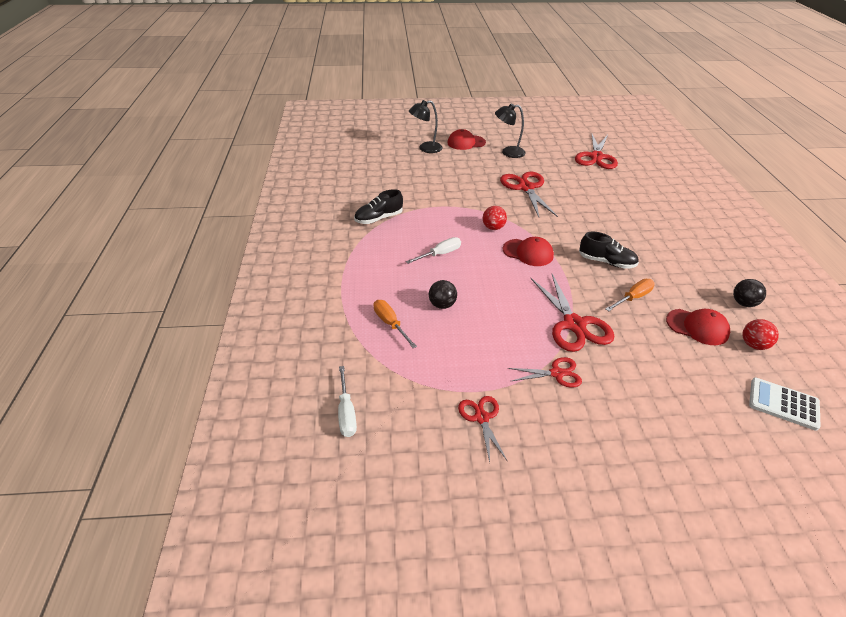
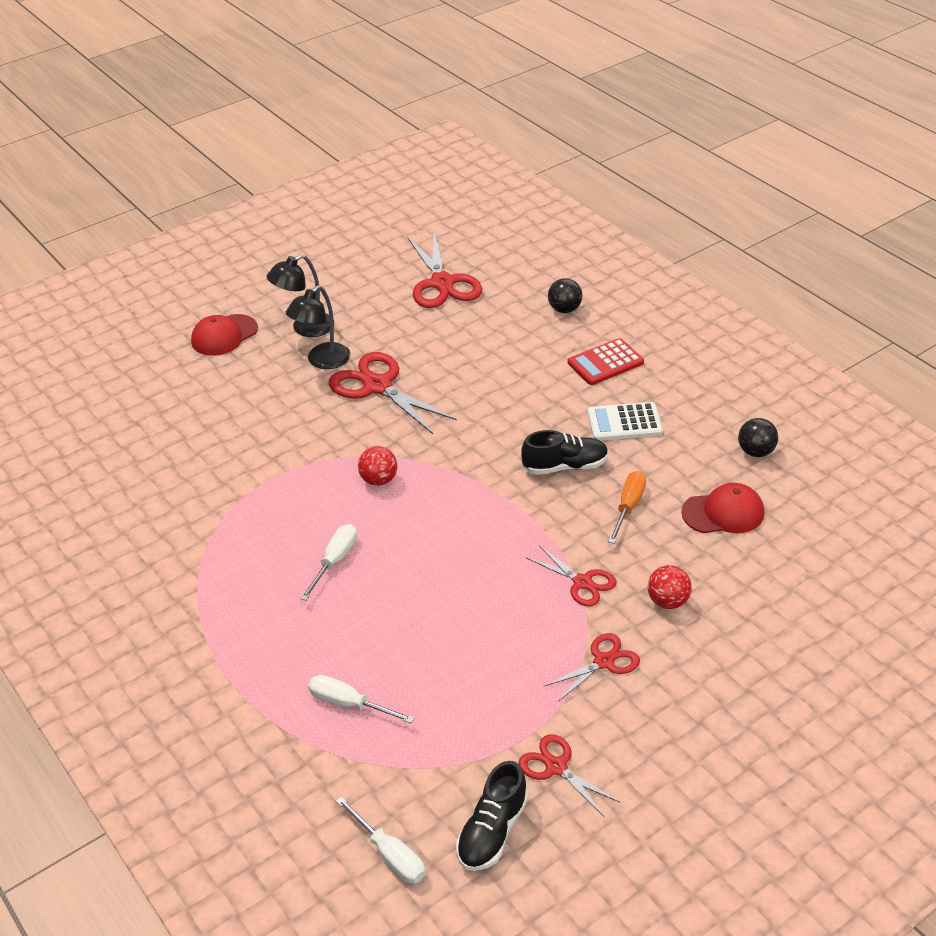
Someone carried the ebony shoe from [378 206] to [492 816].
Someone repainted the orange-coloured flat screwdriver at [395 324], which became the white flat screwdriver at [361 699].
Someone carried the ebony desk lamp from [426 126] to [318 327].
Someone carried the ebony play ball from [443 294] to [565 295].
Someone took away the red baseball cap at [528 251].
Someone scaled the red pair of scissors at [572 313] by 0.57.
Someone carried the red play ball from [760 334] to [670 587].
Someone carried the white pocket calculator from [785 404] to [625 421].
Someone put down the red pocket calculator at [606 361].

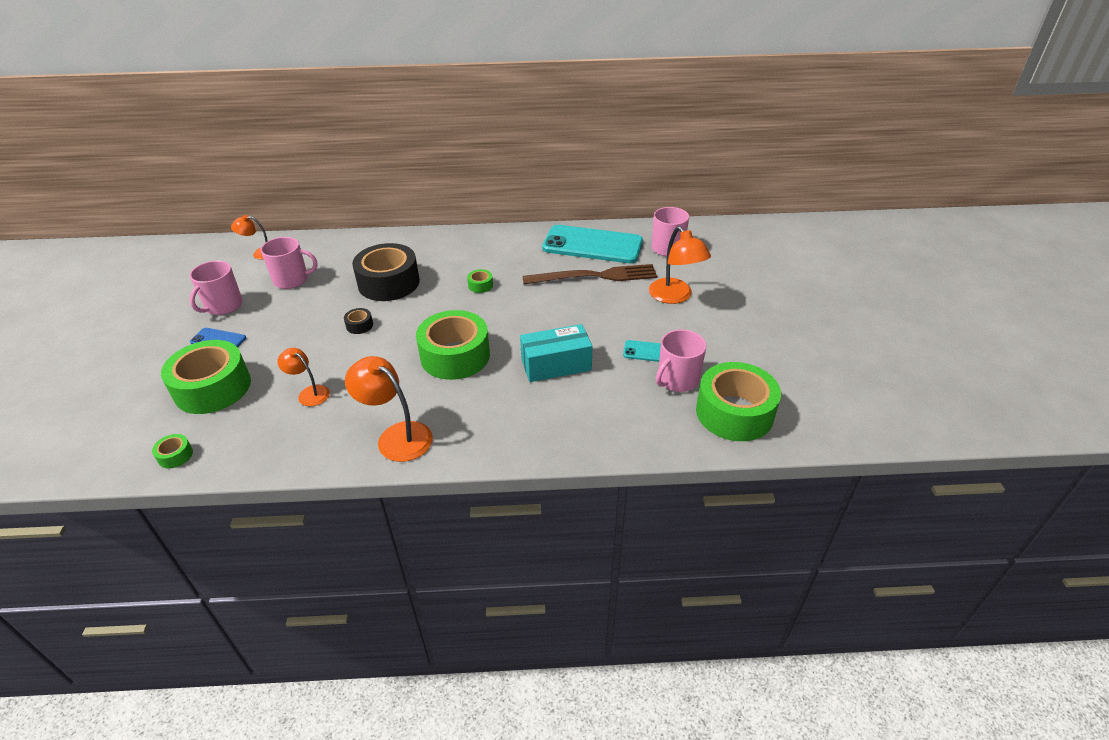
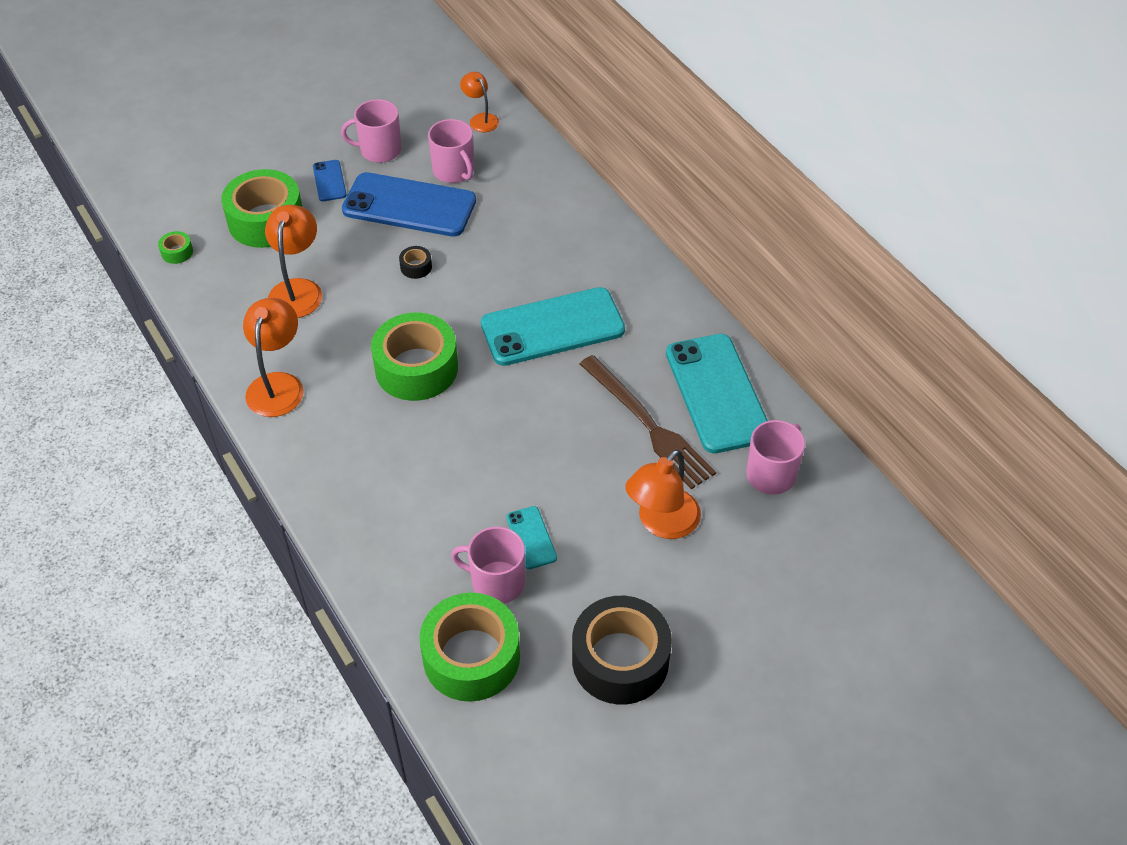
Someone scaled the orange-coloured desk lamp at [303 377] by 1.65.
Someone carried the ebony roll of tape from [386 272] to [622 650].
Someone swapped the emerald roll of tape at [480 281] for the aqua mobile phone at [553 326].
Someone took away the aqua parcel at [556 353].
Someone put down the cobalt mobile phone at [409 204].

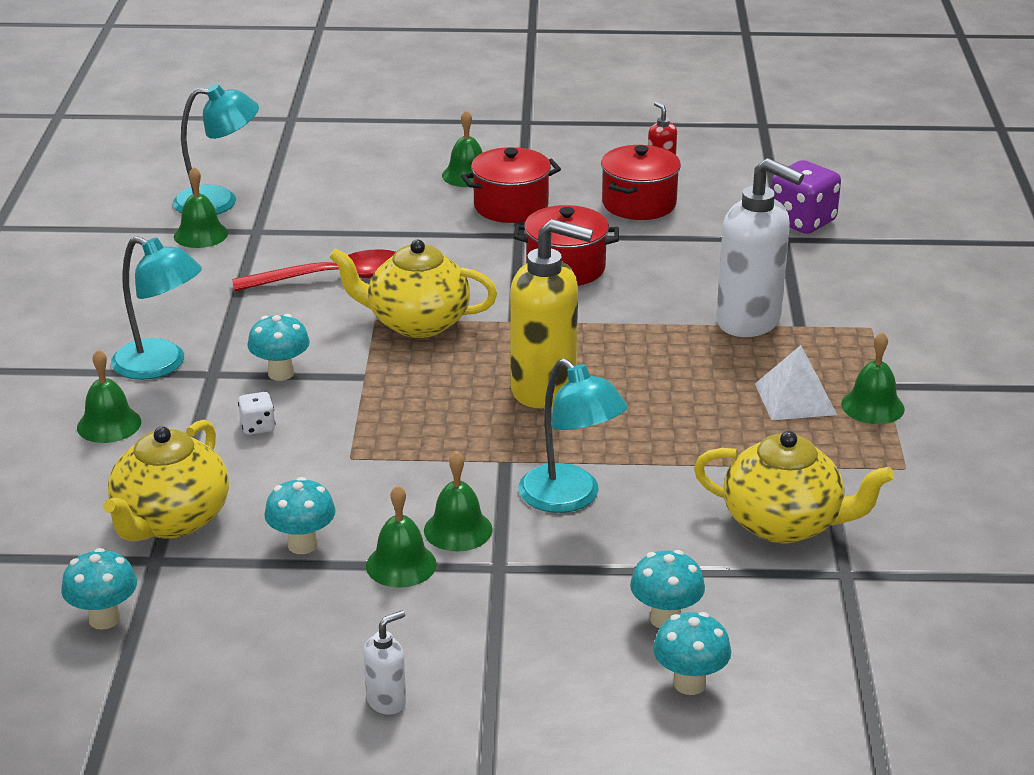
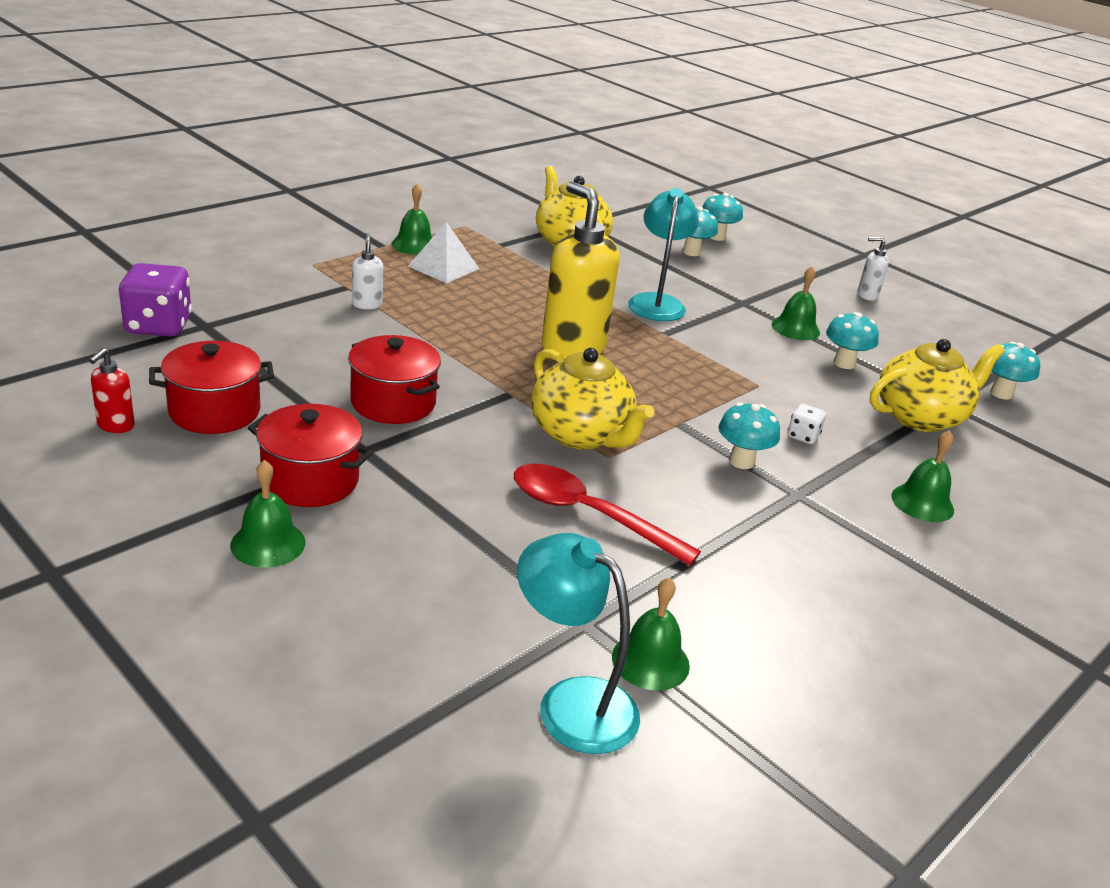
Someone took away the aqua desk lamp at [156 308].
Someone took away the emerald school bell at [458 501].
Someone scaled the white soap pump at [760 247] by 0.45.

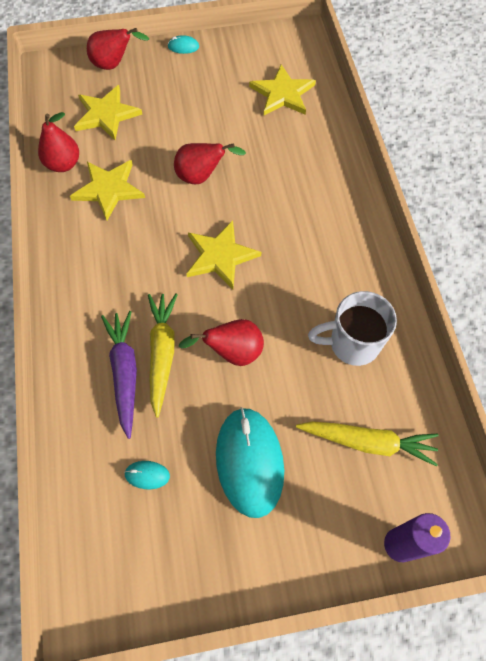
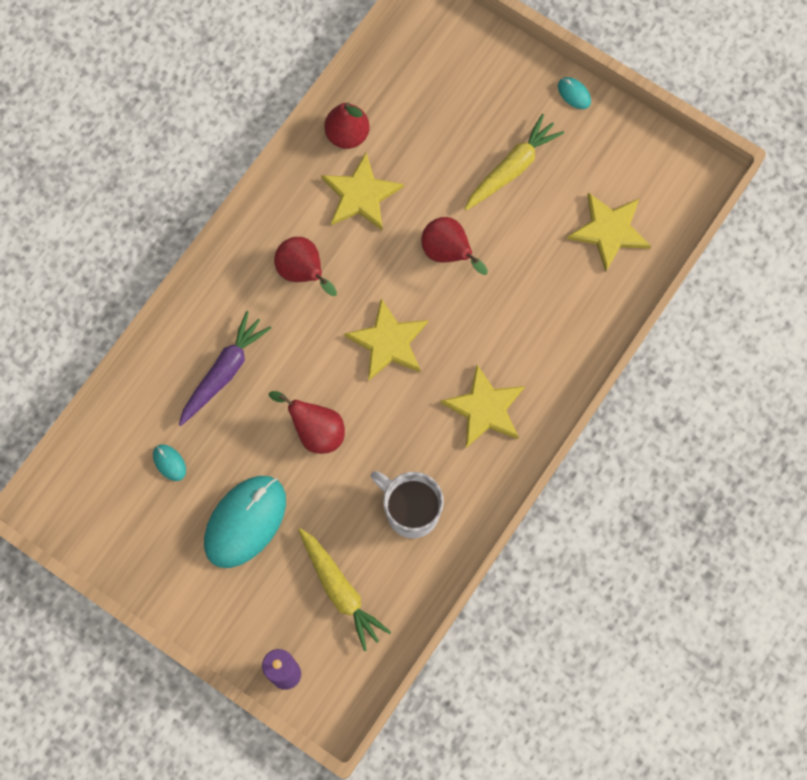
Someone carried the bright yellow star from [108 112] to [482 406].
Someone carried the red toy pear from [118 49] to [305 266].
Someone carried the bright yellow toy carrot from [163 355] to [514 162].

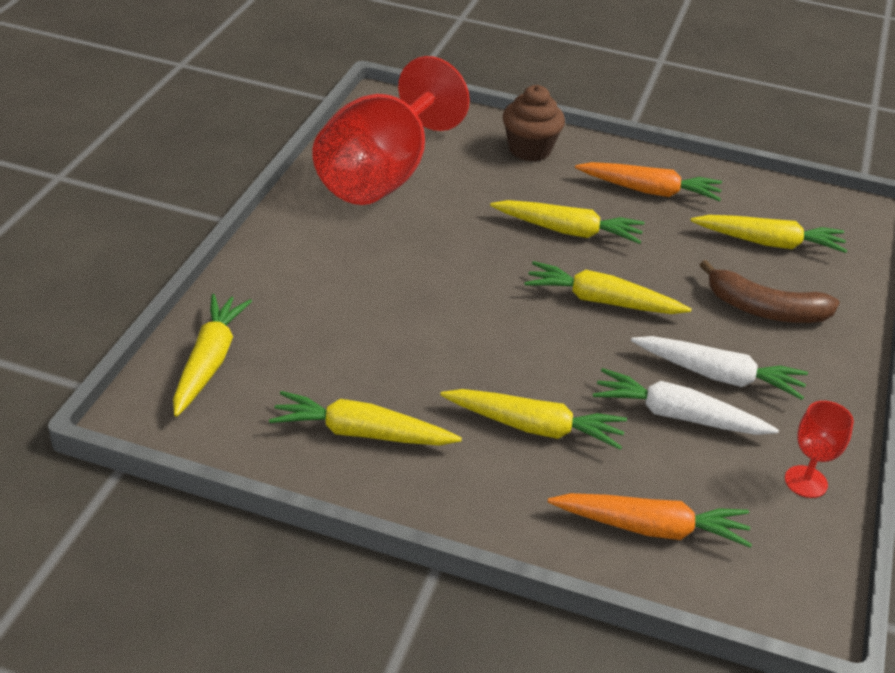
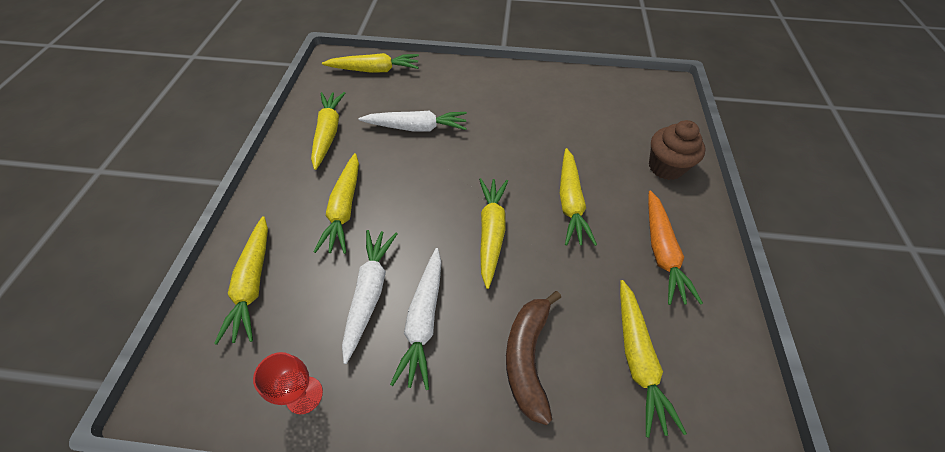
Someone took away the red chalice at [391 130].
Someone repainted the orange-coloured toy carrot at [650 520], which became the bright yellow toy carrot at [241 280].
Someone put down the white toy carrot at [412 121].

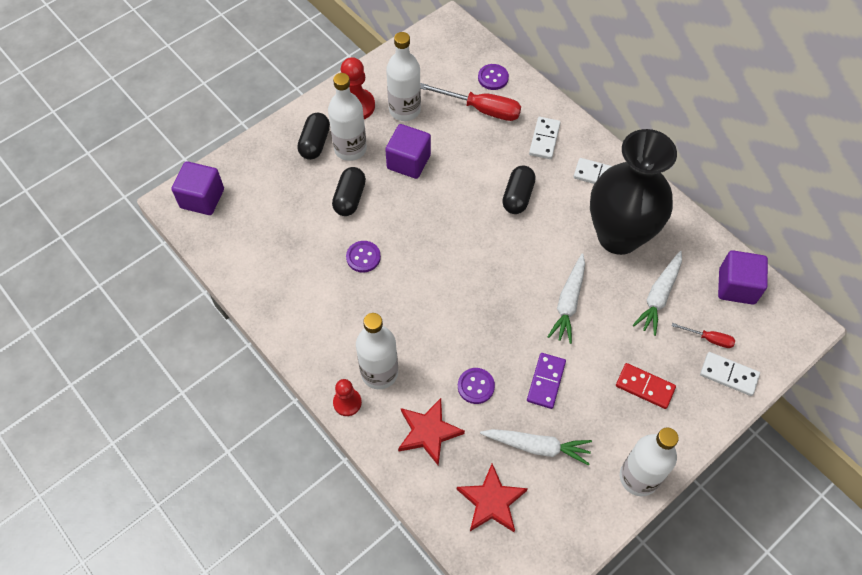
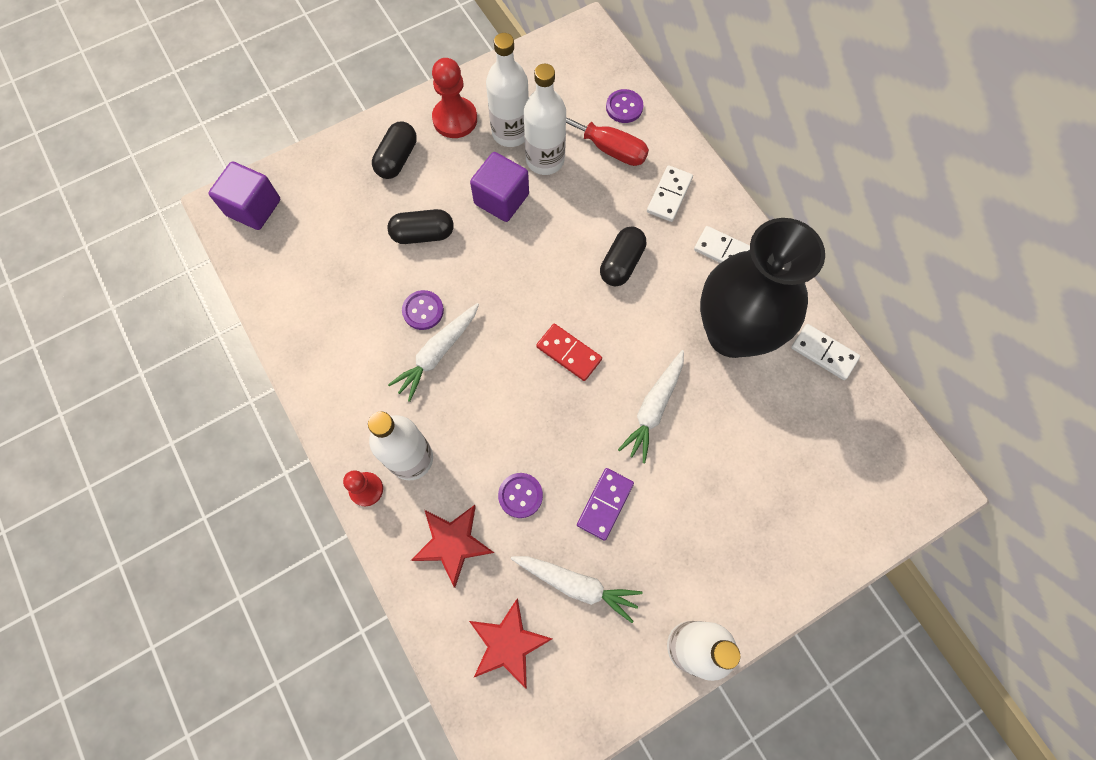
Someone carried the white bottle from [347 117] to [545 119].
Someone rotated the ebony capsule at [349 191] by 60 degrees clockwise.
Someone carried the red domino from [646 386] to [569 352].
Someone carried the white toy carrot from [657 293] to [433 352].
Someone took away the red flat screwdriver at [703 335].
Someone carried the white domino from [730 374] to [825 352].
Someone took away the violet cube at [743 277].

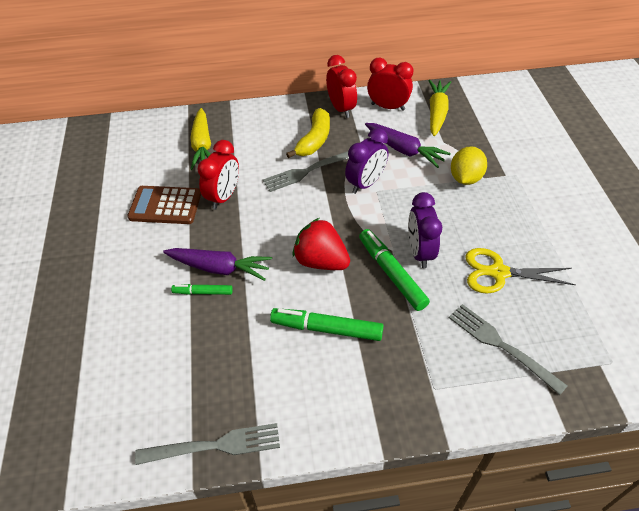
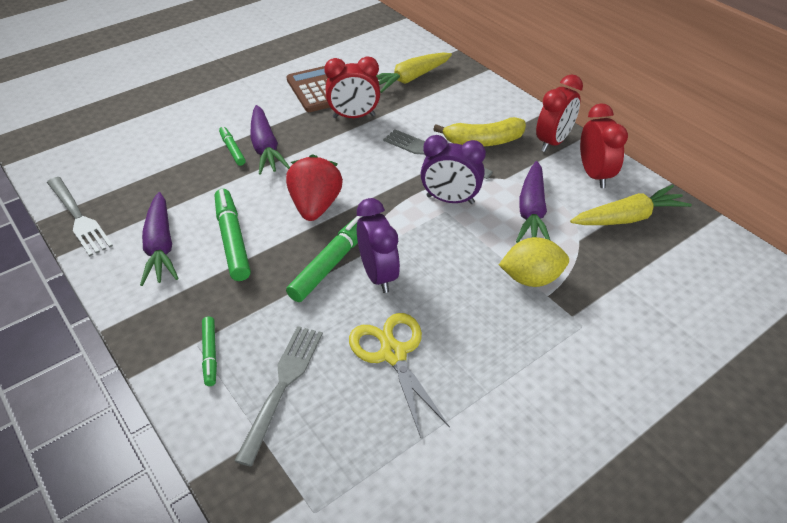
Someone rotated the violet alarm clock at [425 230] by 105 degrees clockwise.
Someone put down the violet toy carrot at [159 239].
Someone put down the emerald marker at [209 351].

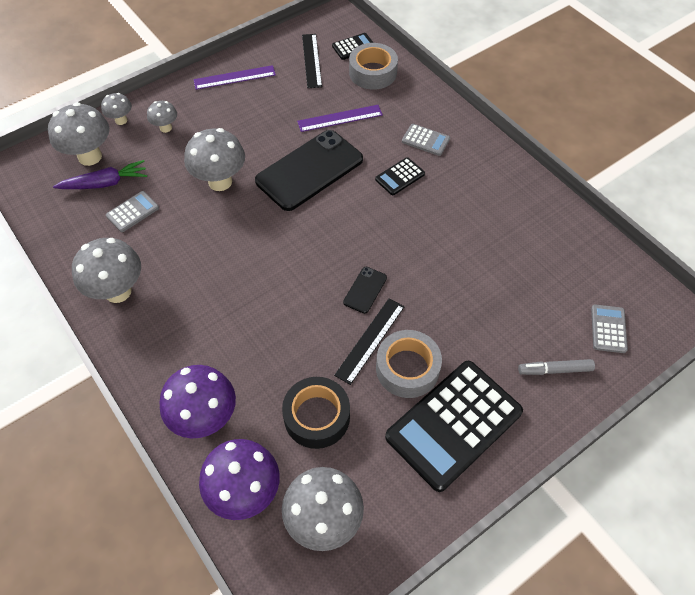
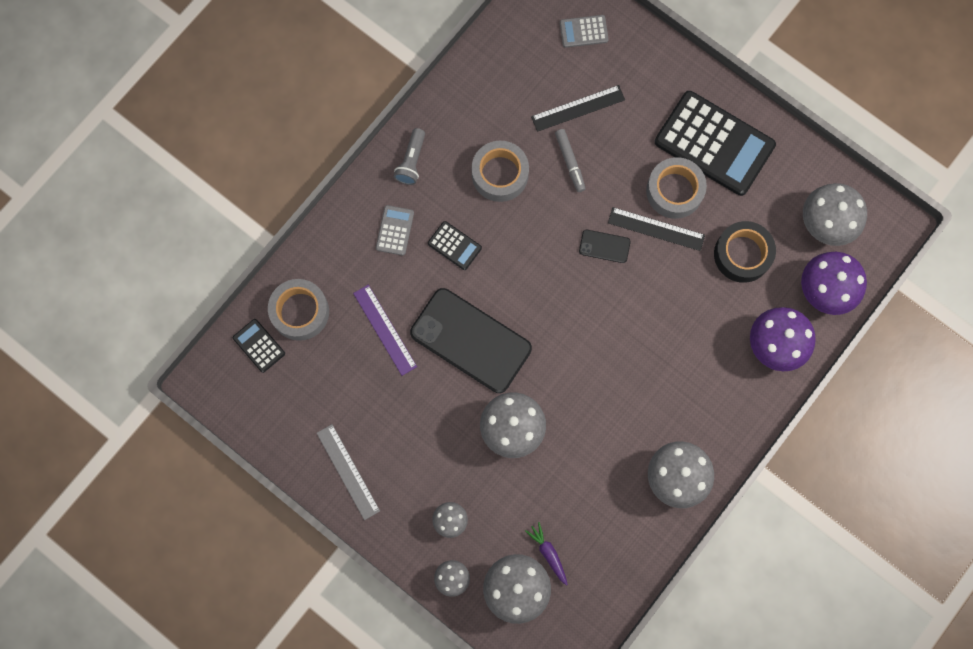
Someone scaled the violet toy carrot at [100 174] by 0.66.
Someone took away the grey pocket calculator at [132 211].
Someone repainted the violet measuring stick at [234 77], which became the grey measuring stick at [348 472].
Someone carried the ebony measuring stick from [312 61] to [578 108].
Someone carried the grey marker from [556 367] to [570 160].
Someone put down the grey flashlight at [409 156].
Someone put down the grey roll of tape at [500 171].

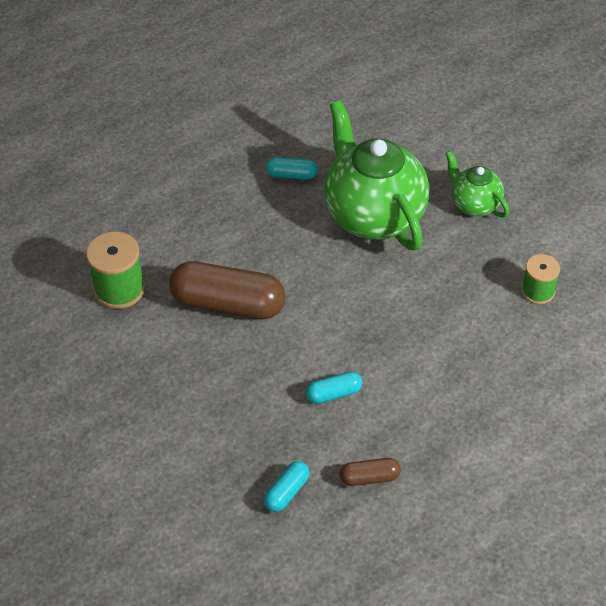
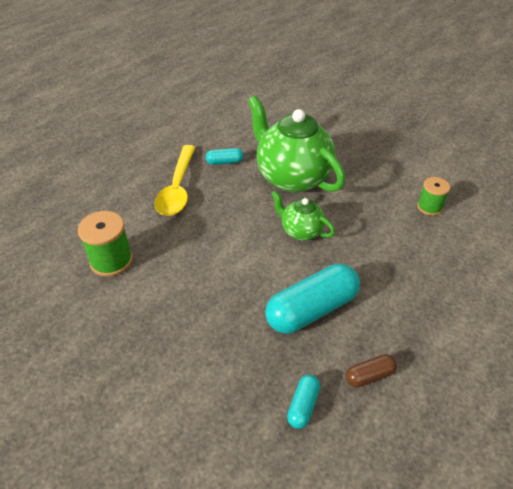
Someone took away the brown capsule at [227 290].
Someone scaled the aqua capsule at [334 387] by 2.12.
Someone carried the emerald tea pot from [477 184] to [303 216].
Someone put down the bright yellow spoon at [175 180].

